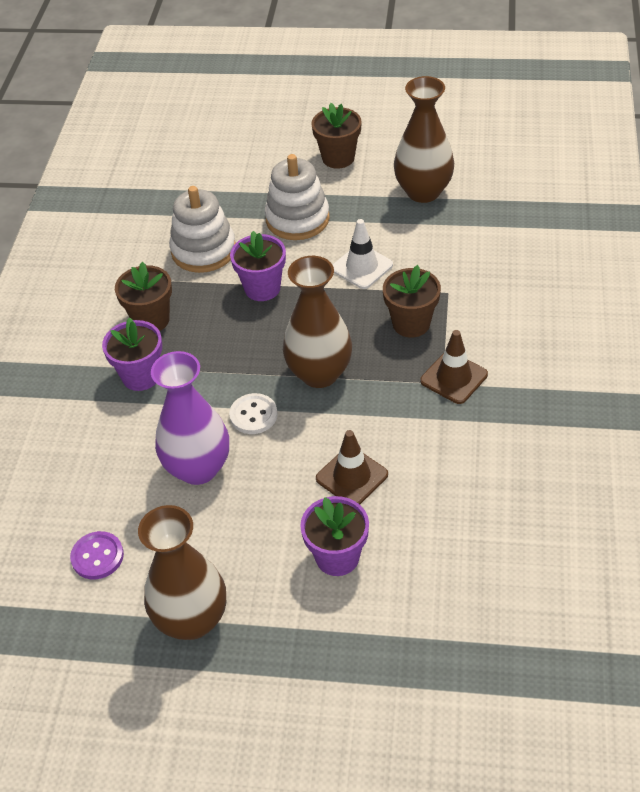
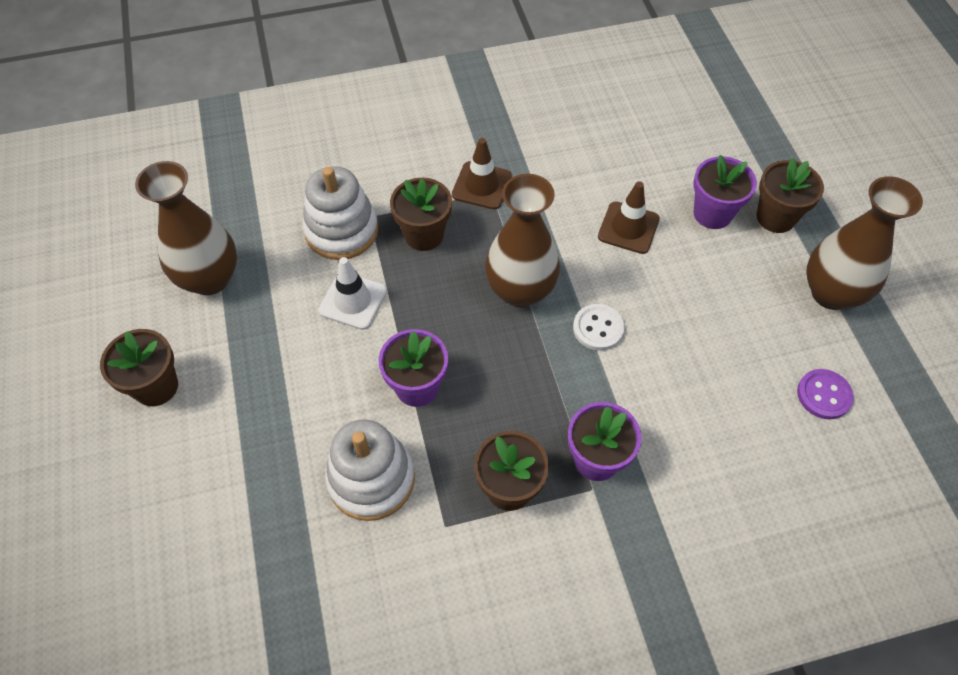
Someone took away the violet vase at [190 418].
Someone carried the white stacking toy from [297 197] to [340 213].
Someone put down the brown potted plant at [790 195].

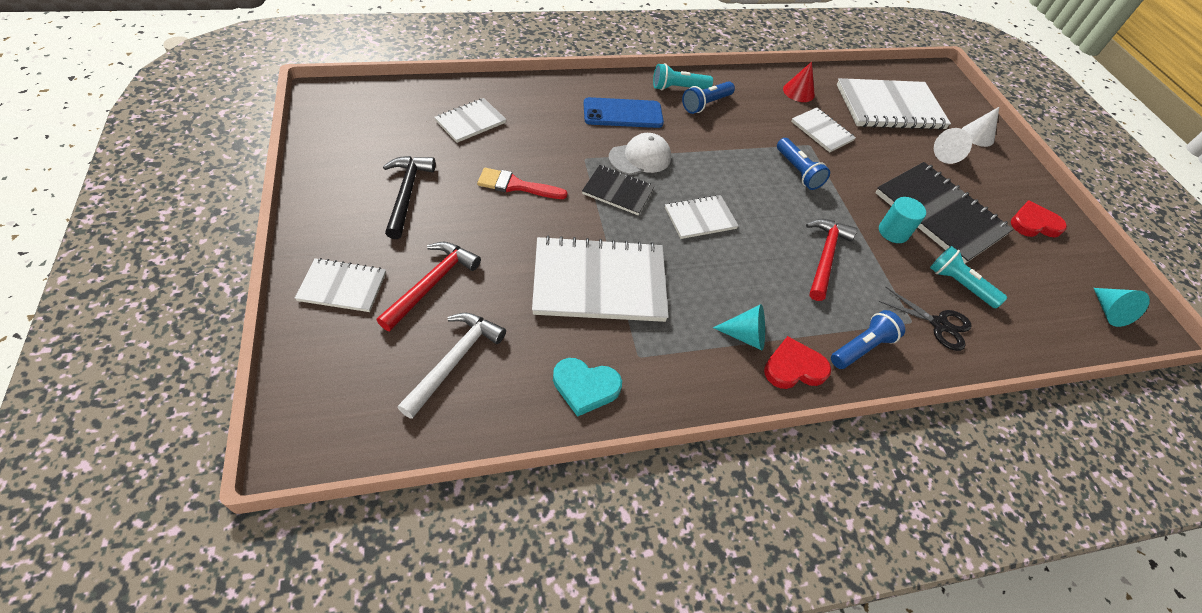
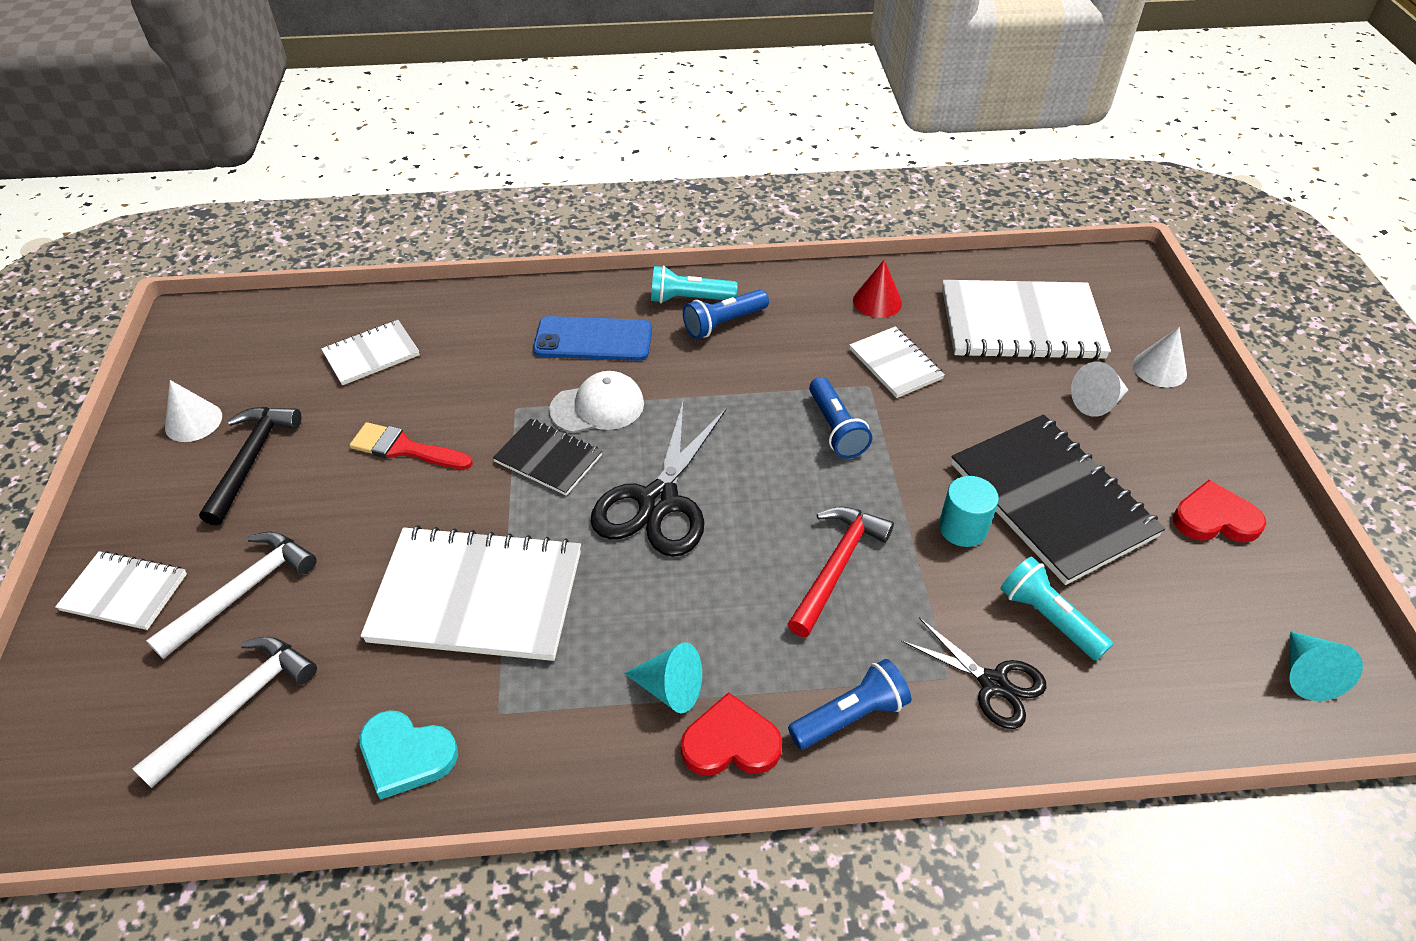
Someone repainted the red hammer at [429 286], which became the white hammer at [231 595].
Someone swapped the white notebook at [702 217] for the ebony pair of scissors at [658 478].
Someone put down the white cone at [193 411].

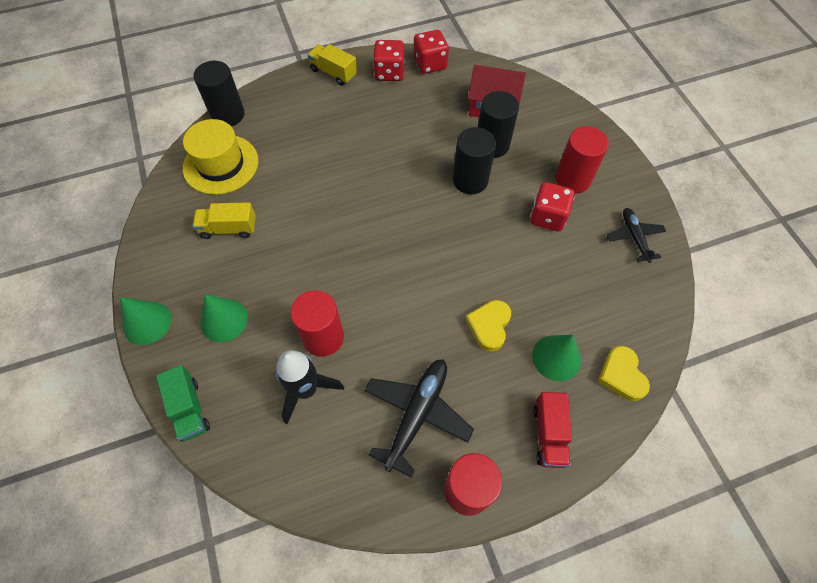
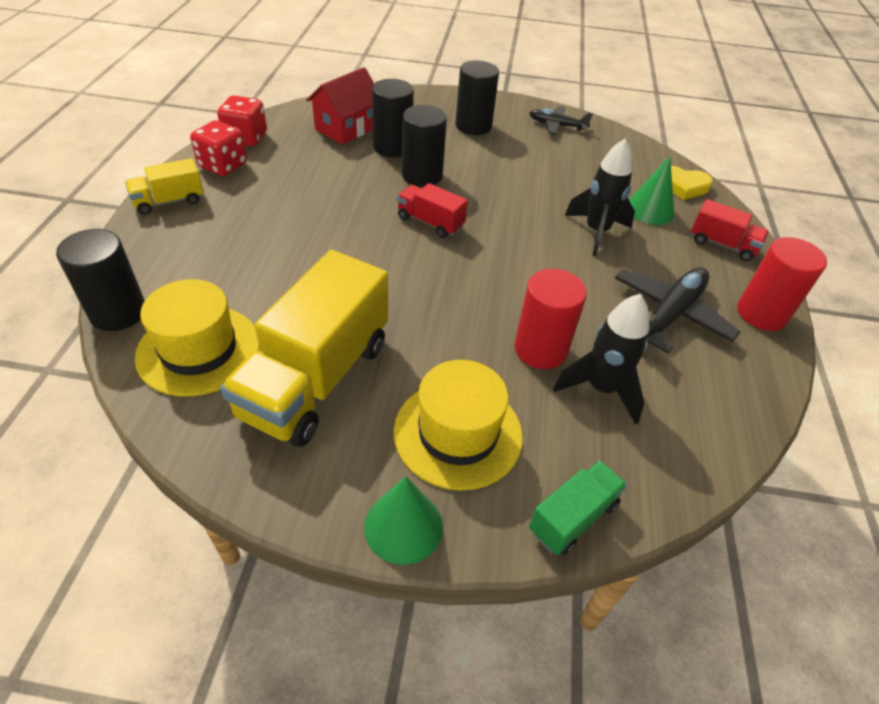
Someone rotated the emerald lorry at [183 403] by 45 degrees counterclockwise.
Someone scaled the bright yellow lorry at [224 220] by 2.05.
Someone swapped the emerald cone at [224 318] for the bright yellow tall hat at [458 425].
Someone rotated the ebony aeroplane at [419 418] by 75 degrees clockwise.
Someone swapped the bright yellow heart shape at [488 326] for the ebony toy rocket at [600 197].
Someone took away the red die at [552 206].
Someone repainted the red solid cylinder at [582 160], which became the ebony solid cylinder at [477 98].
Someone put down the red lorry at [432 210].

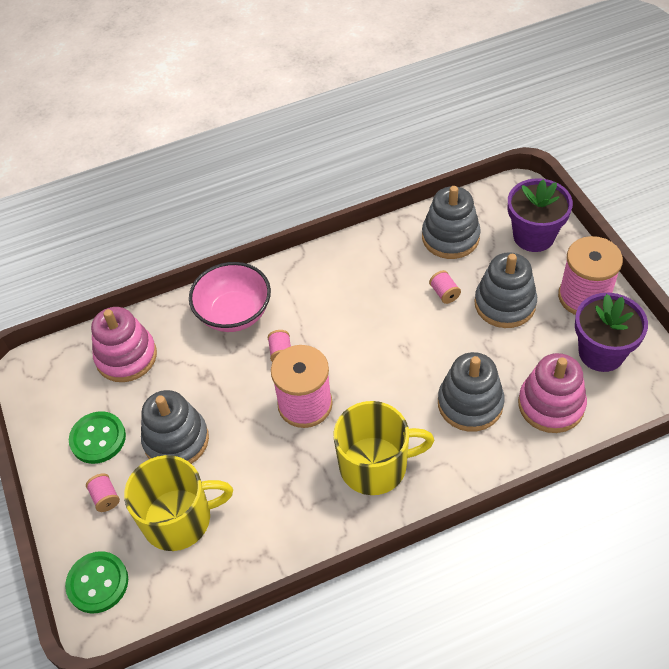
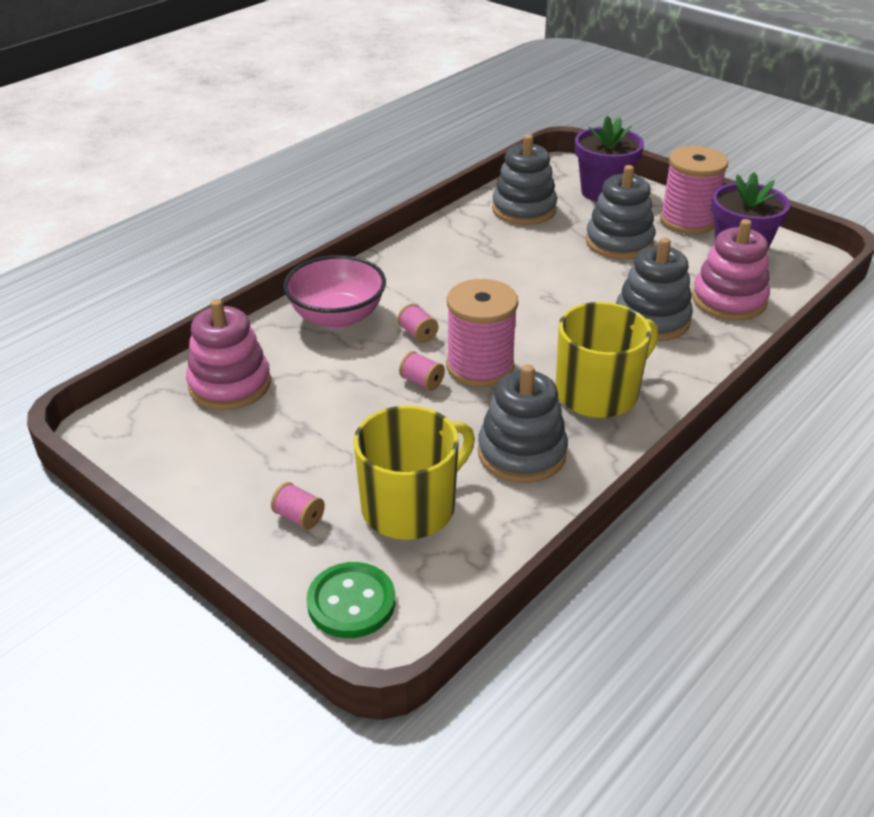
Someone took away the emerald shirt button at [97 437].
Someone carried the grey stacking toy from [175 427] to [523 423].
Someone carried the rosy spool from [445 287] to [422 371].

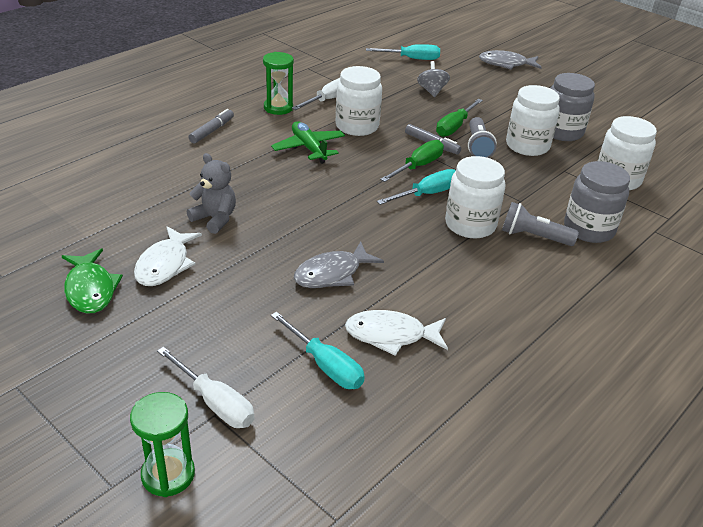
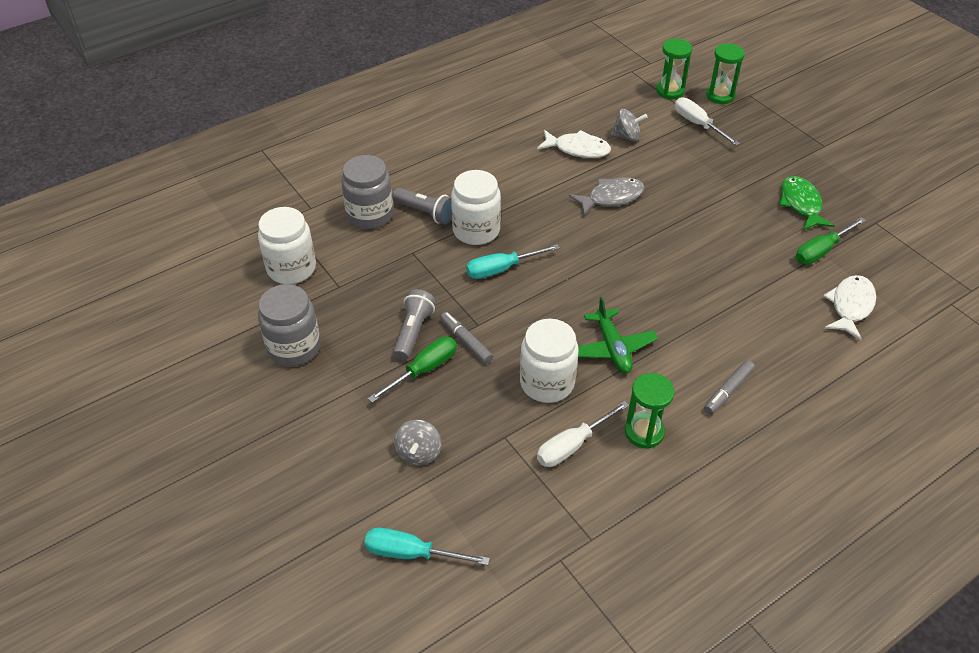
Someone carried the white toy fish from [168 256] to [850 307].
Someone took away the grey teddy bear at [211 193].
Someone swapped the aqua flat screwdriver at [318 350] for the grey spinning top at [629 125].
Someone carried the emerald flat screwdriver from [412 161] to [831 241].
Someone took away the grey toy fish at [510 60].
Someone took away the white jar at [533 120].
Someone put down the emerald hourglass at [674 69].

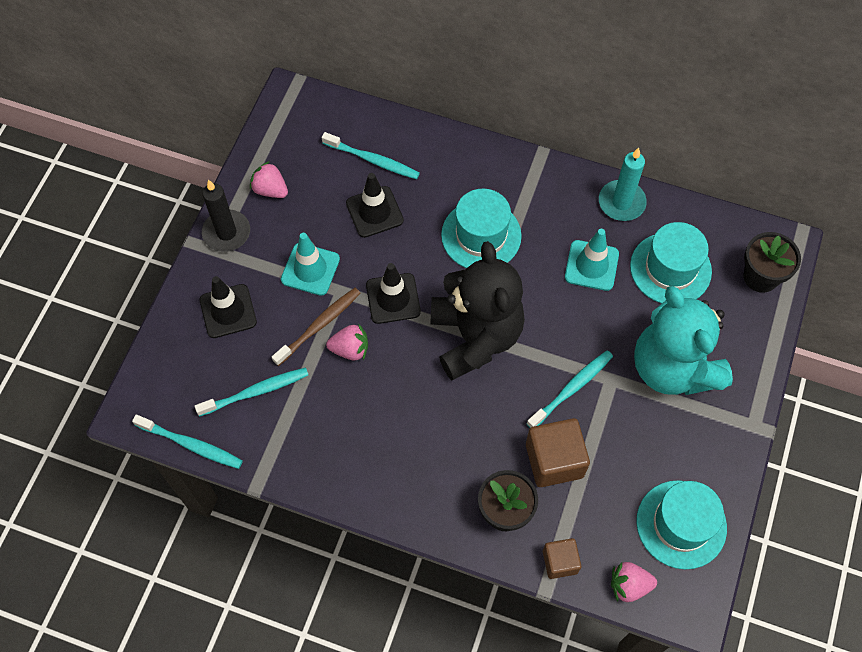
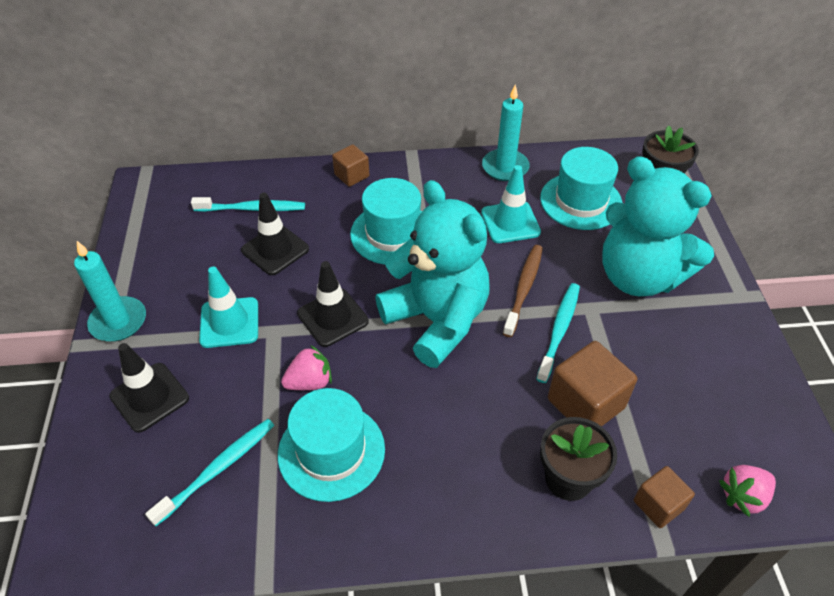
Someone took away the aqua toothbrush at [187 442].
Someone repainted the ebony candle at [226 216], which became the aqua candle at [110 291].
Someone took away the rosy toy strawberry at [269 179].
Someone carried the brown toothbrush from [316 327] to [523 291].
Someone repainted the ebony teddy bear at [478 310], which became the aqua teddy bear at [432 274].
Someone carried the aqua tall hat from [681 524] to [331 445].
Someone put down the brown cube at [350 165].

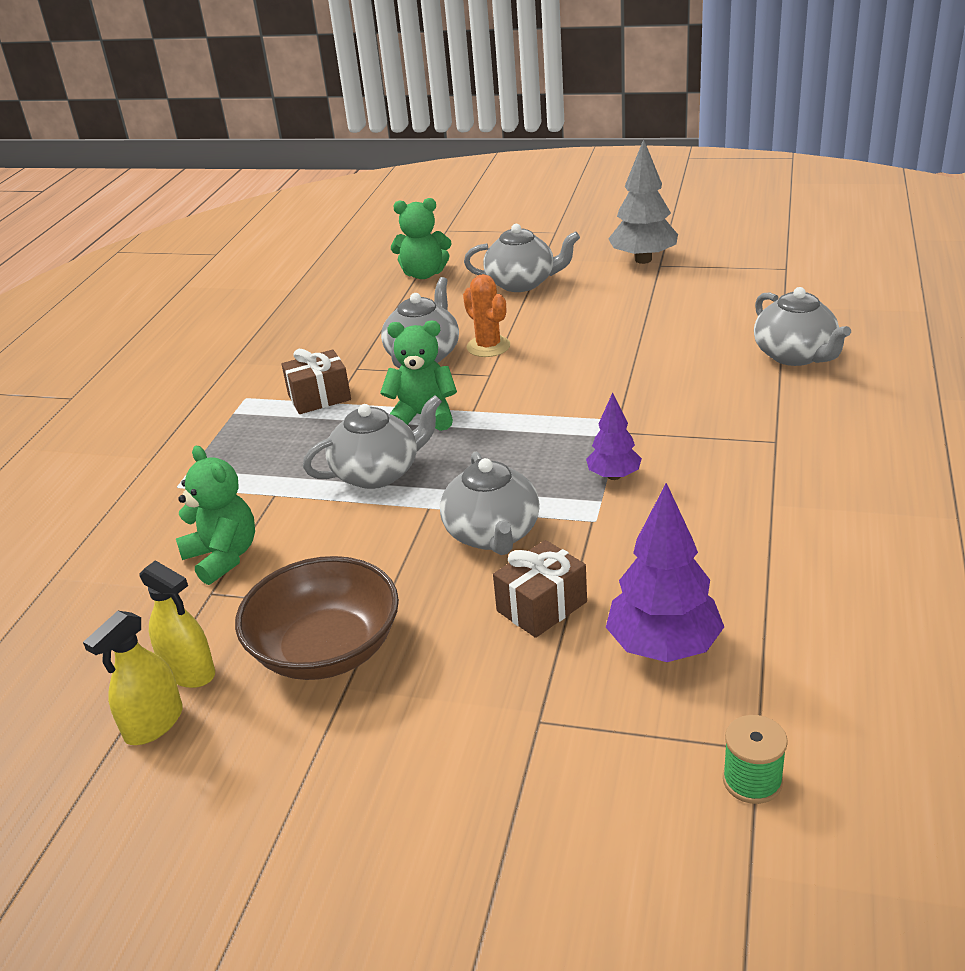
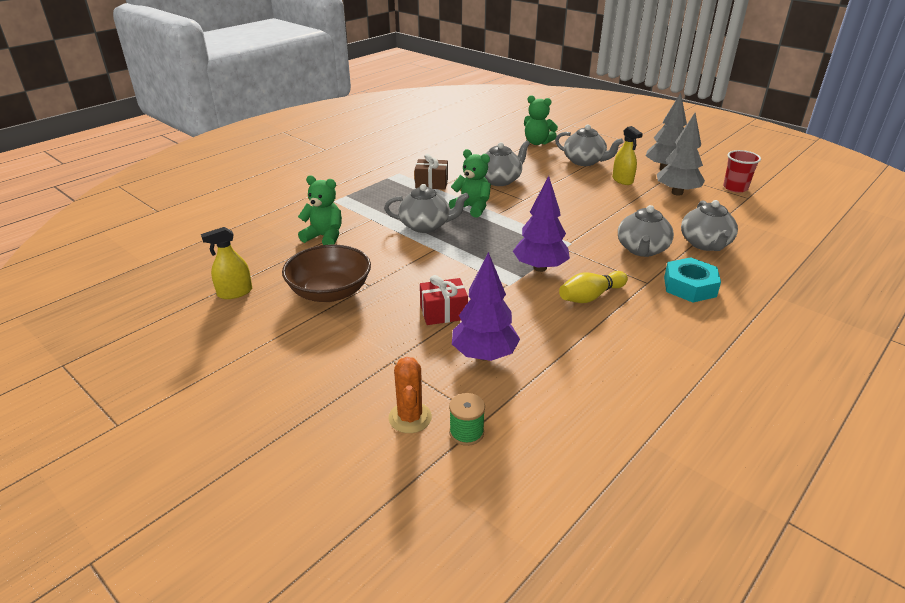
Someone carried the bright yellow spray cleaner from [177 624] to [627 155].
Someone rotated the emerald teddy bear at [215 515] by 60 degrees counterclockwise.
Someone carried the grey tea pot from [490 503] to [646 231].
Someone carried the orange-coloured prickly plant from [486 315] to [410 395].
Someone repainted the brown wrapped gift at [540 589], which became the red wrapped gift at [444 300].
Someone scaled the violet toy tree at [614 436] by 1.71.
Someone put down the bright yellow skittle at [593 287].
Someone put down the grey toy tree at [681 154].
Someone put down the aqua hex nut at [692 279].
Someone put down the red cup at [742 171].

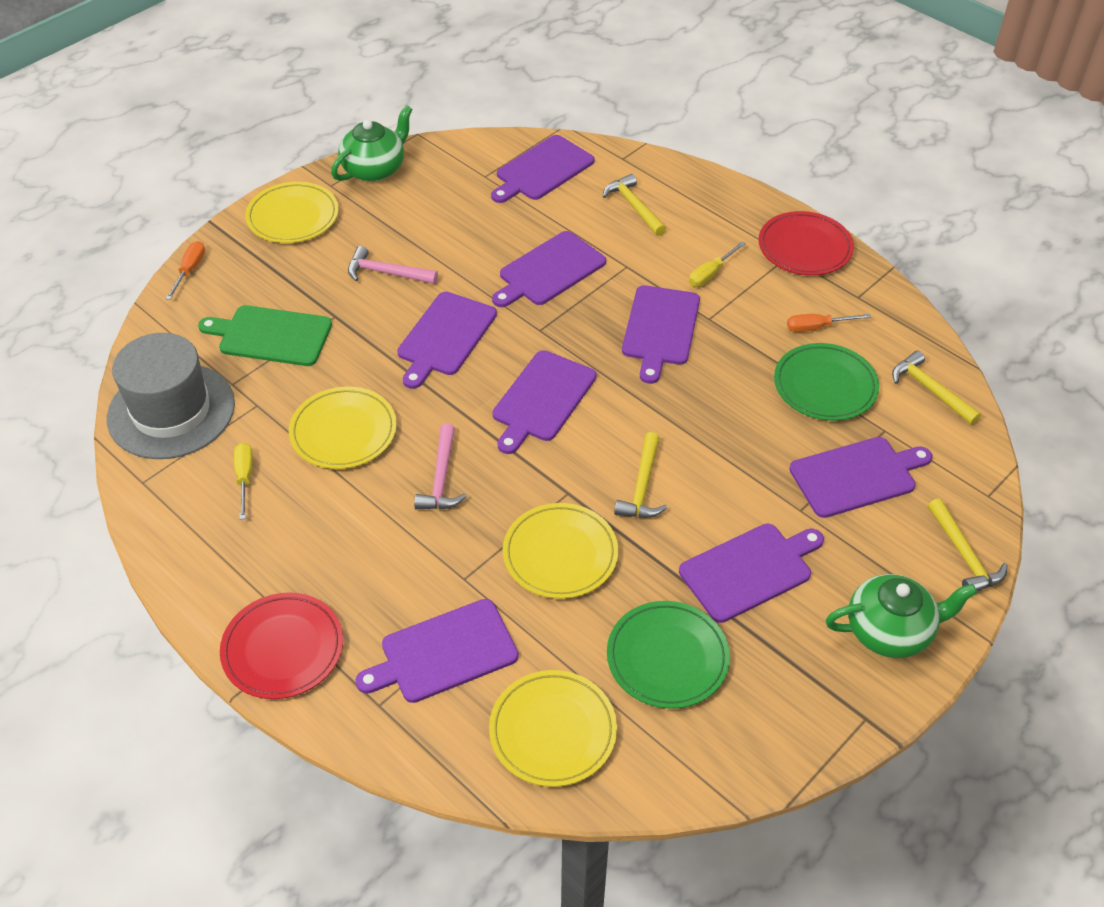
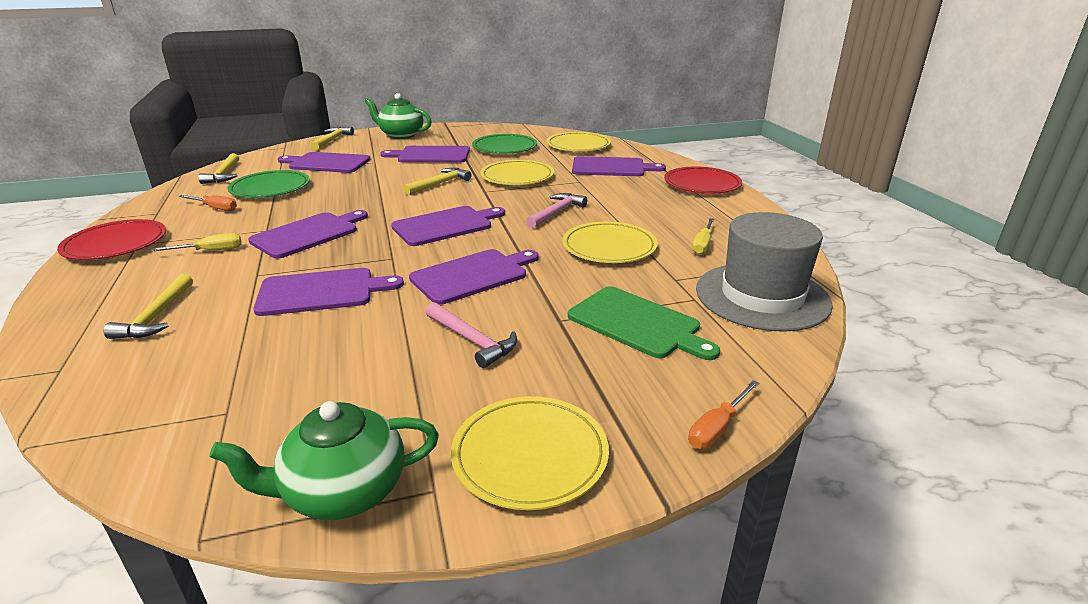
Someone took away the violet chopping board at [543 169].

